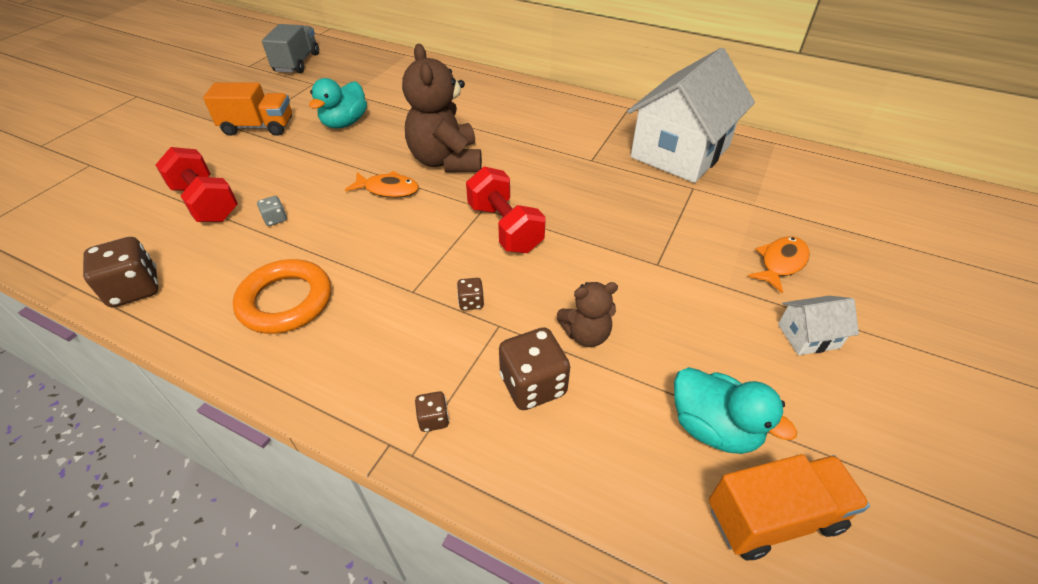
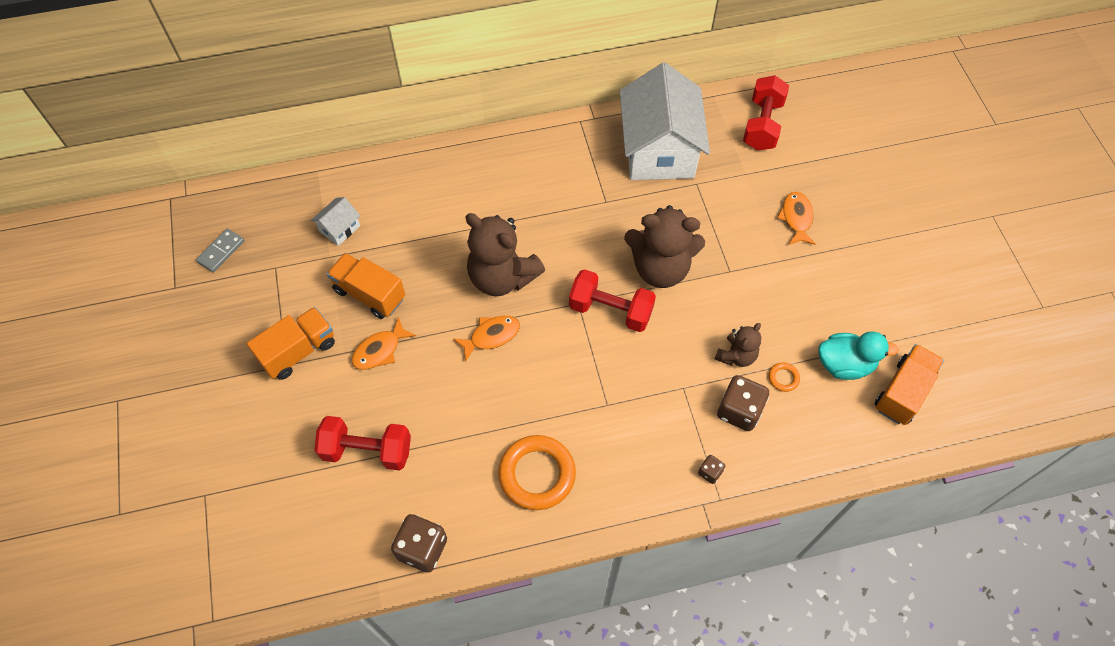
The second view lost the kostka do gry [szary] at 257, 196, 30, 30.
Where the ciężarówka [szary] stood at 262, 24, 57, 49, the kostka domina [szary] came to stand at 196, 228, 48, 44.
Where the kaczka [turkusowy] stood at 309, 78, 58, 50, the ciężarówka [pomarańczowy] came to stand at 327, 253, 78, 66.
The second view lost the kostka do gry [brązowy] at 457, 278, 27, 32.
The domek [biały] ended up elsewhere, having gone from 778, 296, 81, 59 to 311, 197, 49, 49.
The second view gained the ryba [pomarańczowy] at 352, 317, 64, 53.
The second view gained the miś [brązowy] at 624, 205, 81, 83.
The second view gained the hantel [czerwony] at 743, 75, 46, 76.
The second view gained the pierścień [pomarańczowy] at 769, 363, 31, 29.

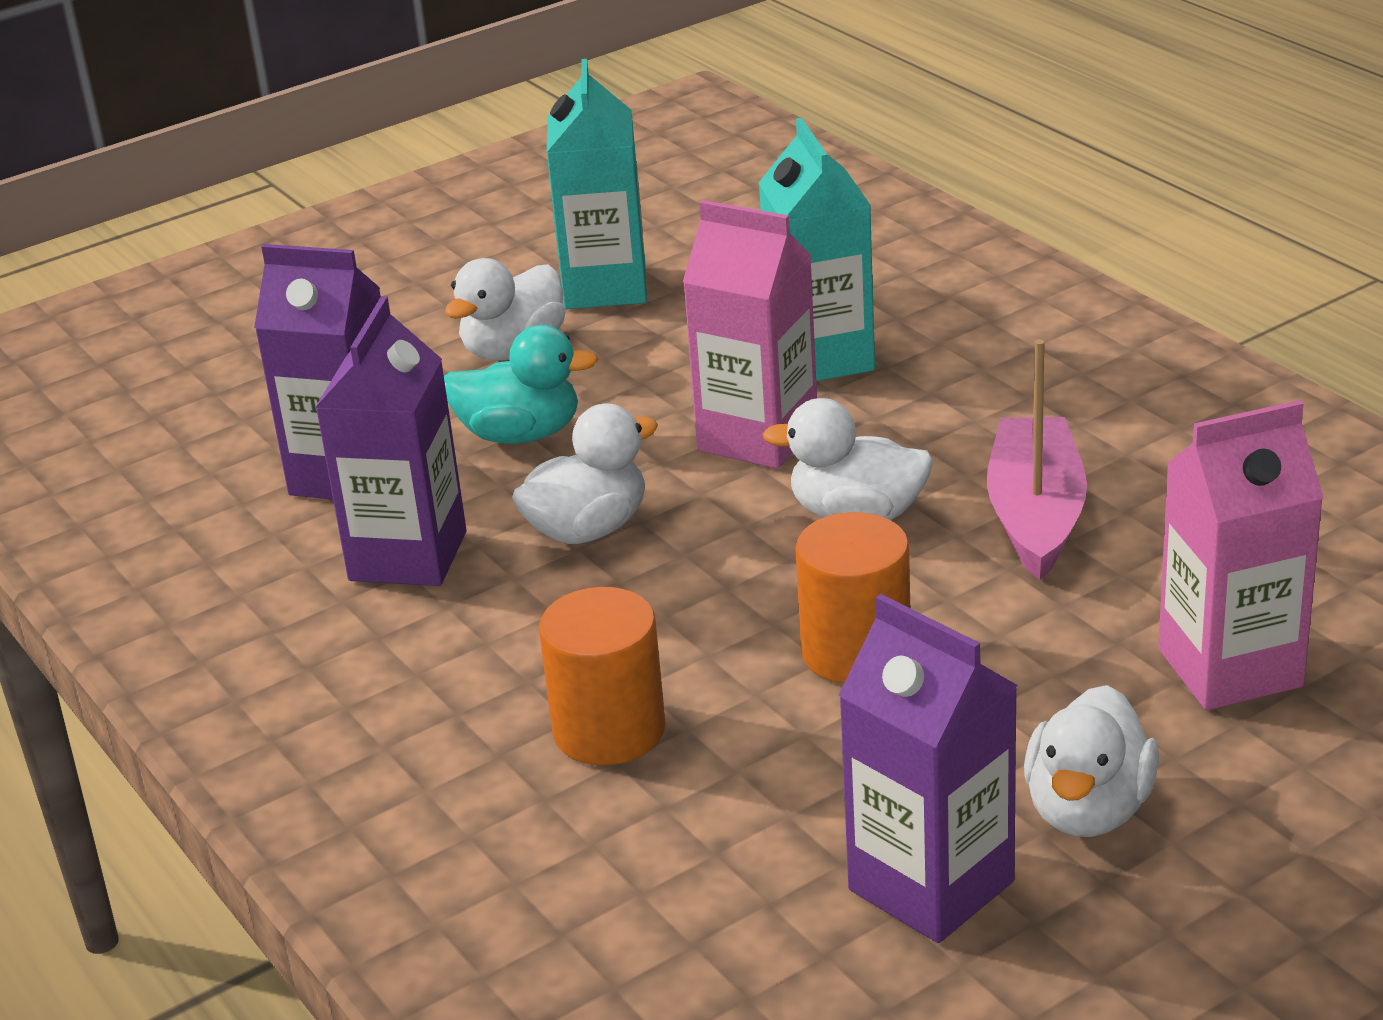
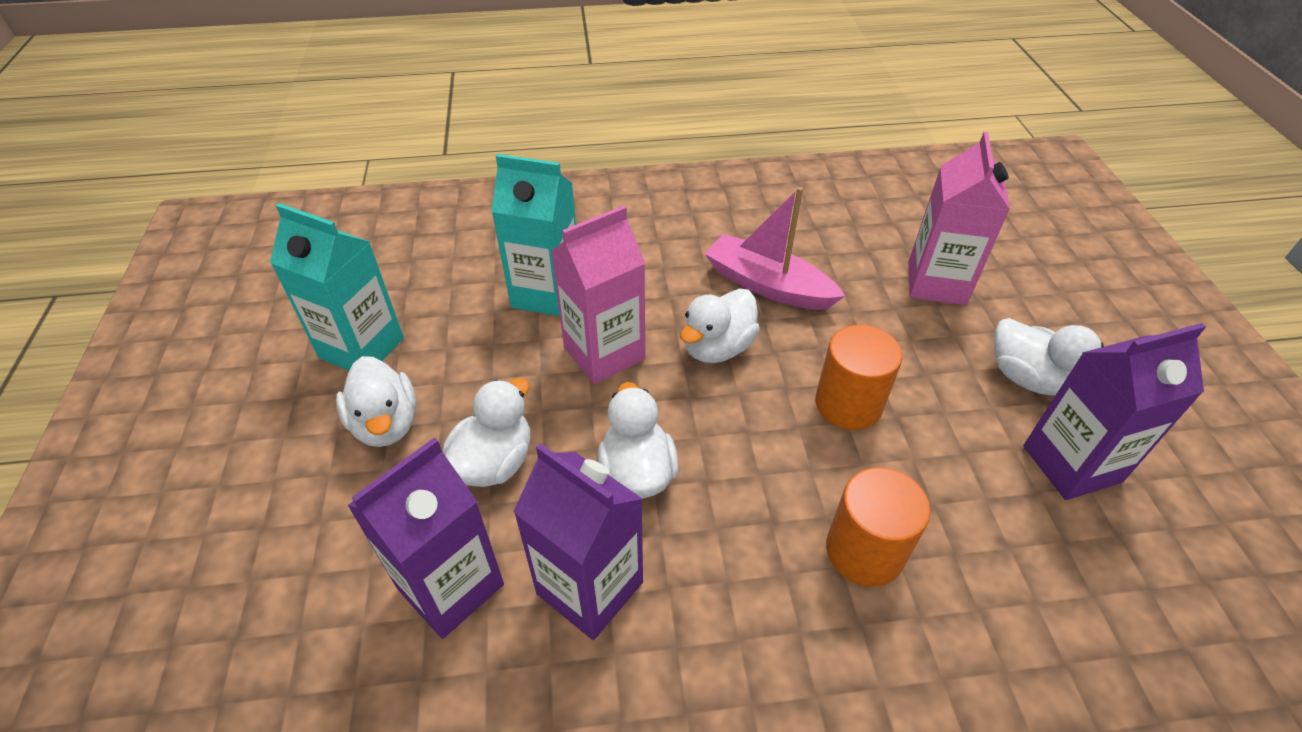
What was the kaczka [turkusowy] at 444, 325, 155, 119 turned into the kaczka [biały] at 443, 378, 87, 109.

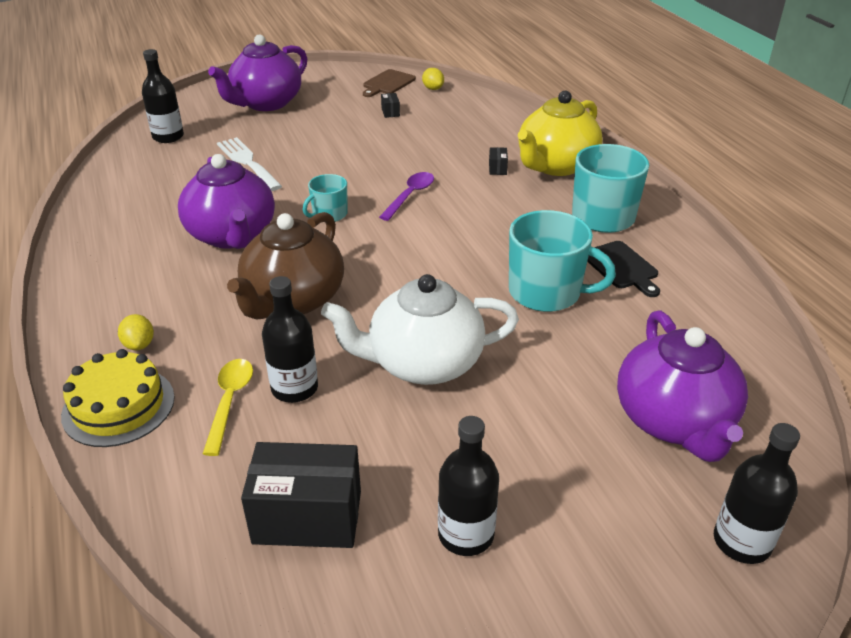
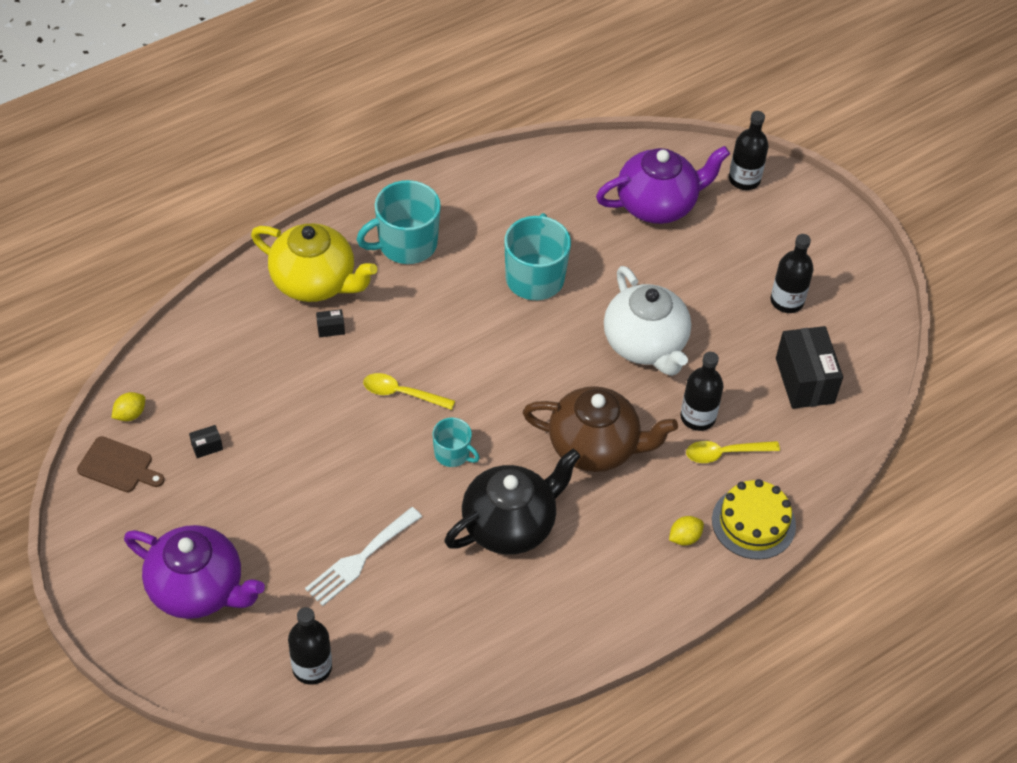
What was the imbryk [fioletowy] at 178, 154, 97, 95 turned into the imbryk [czarny] at 444, 449, 137, 106.
What was the łyżka [fioletowy] at 379, 172, 55, 49 turned into the łyżka [żółty] at 363, 373, 92, 37.
The second view lost the deska do krojenia [czarny] at 587, 241, 73, 56.

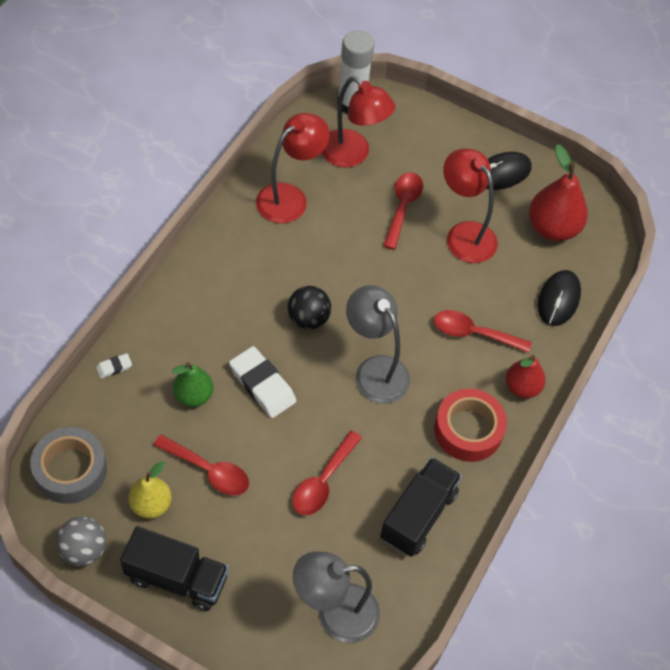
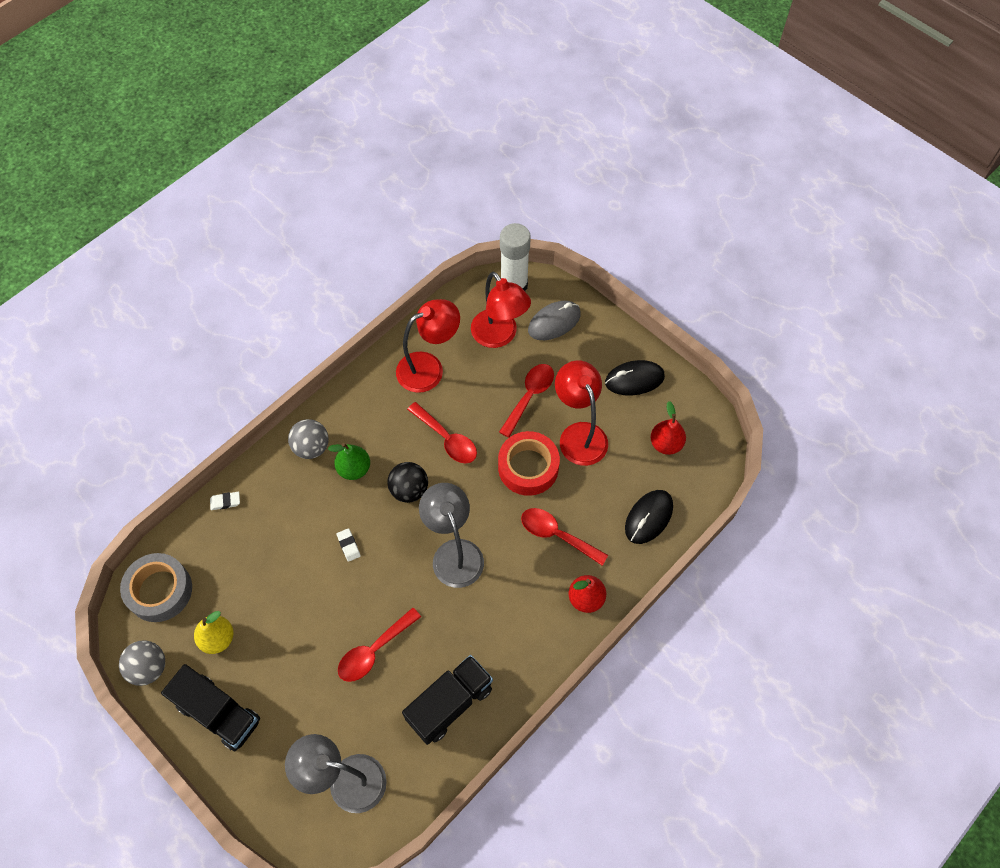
The łyżka [czerwony] ended up elsewhere, having gone from 153, 434, 96, 61 to 407, 402, 70, 62.
The gruszka [zielony] ended up elsewhere, having gone from 172, 362, 41, 45 to 328, 443, 42, 37.
The size of the gumka do mazania [biały] at 229, 346, 67, 72 changed by a factor of 0.47.
The taśma klejąca [czerwony] ended up elsewhere, having gone from 434, 389, 73, 73 to 498, 431, 62, 65.
The size of the gruszka [czerwony] at 529, 144, 59, 97 changed by a factor of 0.63.
The second view gained the piłka [szary] at 288, 419, 41, 40.
The second view gained the myszka [szary] at 528, 301, 53, 39.

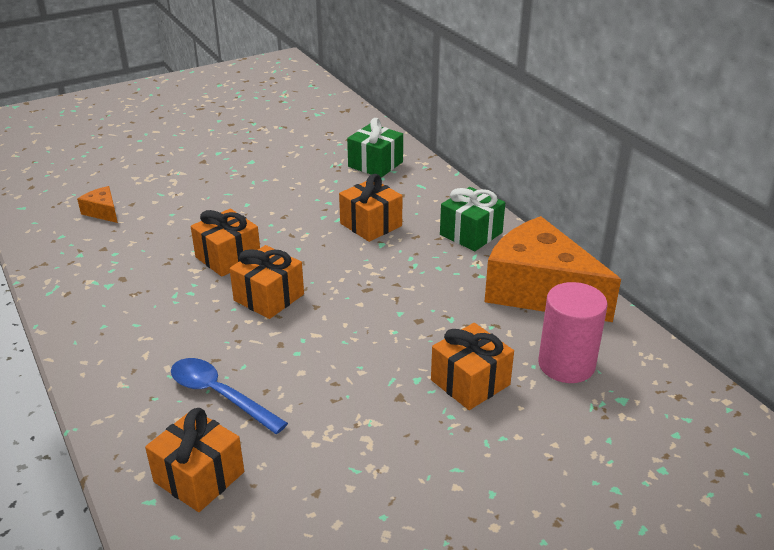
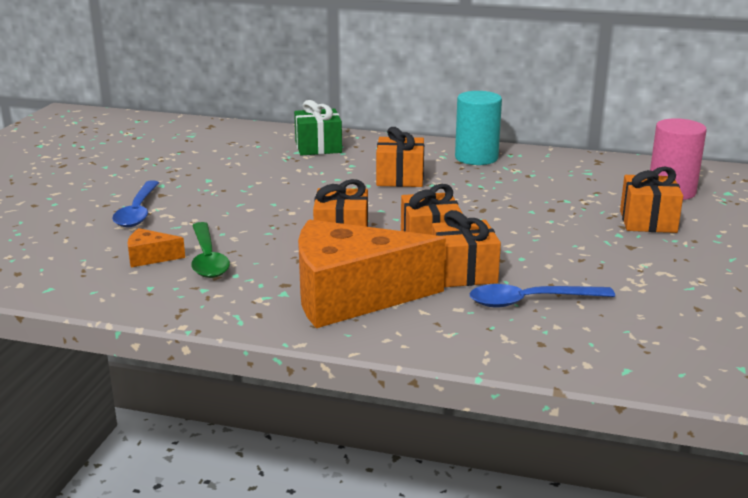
The prezent [pomarańczowy] ended up elsewhere, having gone from 145, 408, 99, 104 to 432, 210, 69, 77.
Where the prezent [zielony] stood at 440, 187, 65, 64, the walec [turkusowy] came to stand at 455, 91, 47, 74.
The ser [pomarańczowy] ended up elsewhere, having gone from 485, 216, 136, 106 to 298, 220, 148, 108.
The second view gained the łyżka [niebieski] at 112, 180, 47, 47.
The second view gained the łyżka [zielony] at 191, 222, 39, 56.

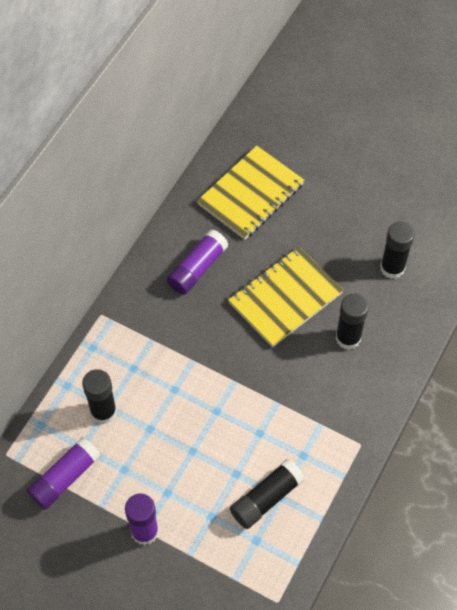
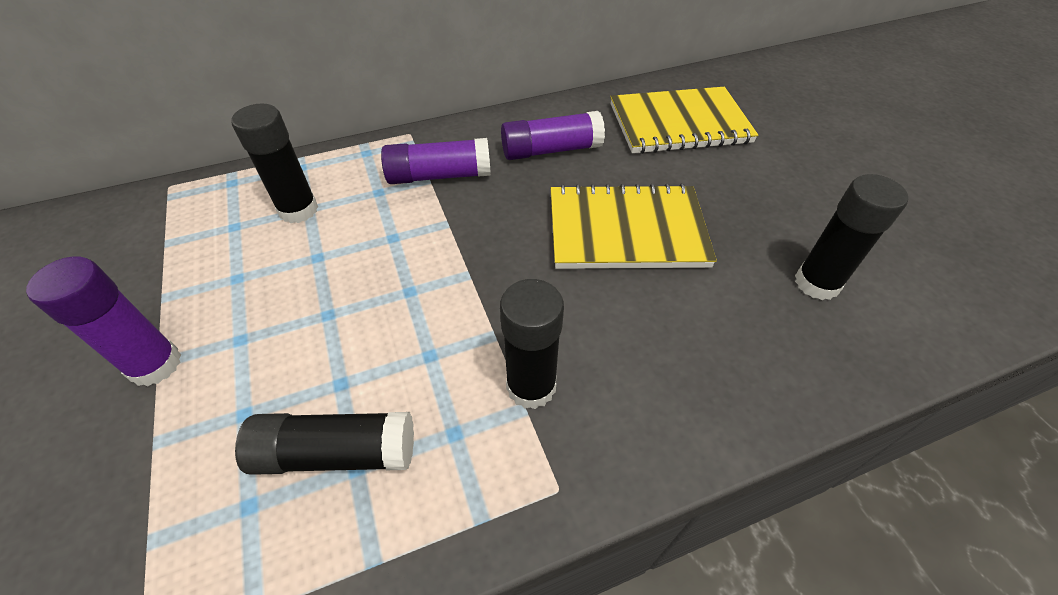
The klej w sztyfcie [fioletowy] ended up elsewhere, having gone from 27, 437, 74, 73 to 381, 138, 110, 46.
The klej w sztyfcie [czarny] ended up elsewhere, having gone from 336, 293, 33, 57 to 500, 279, 64, 130.

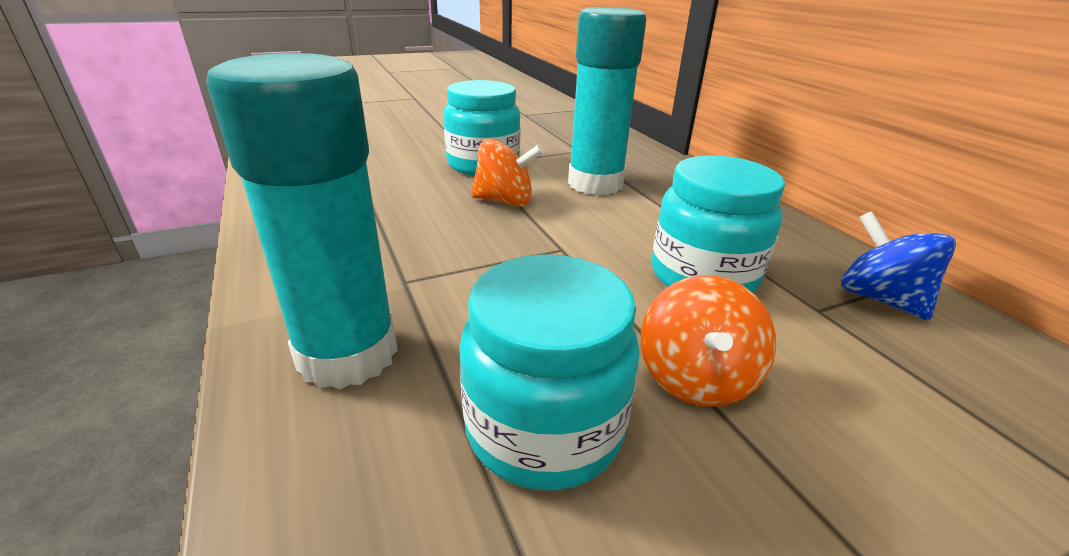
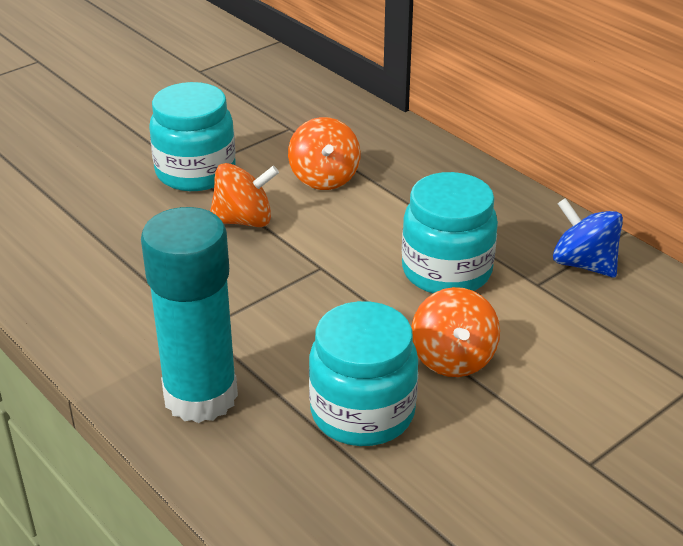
Where the klej w sztyfcie [turkusowy] stood at 568, 7, 78, 188, the bączek [pomarańczowy] came to stand at 288, 117, 73, 73.

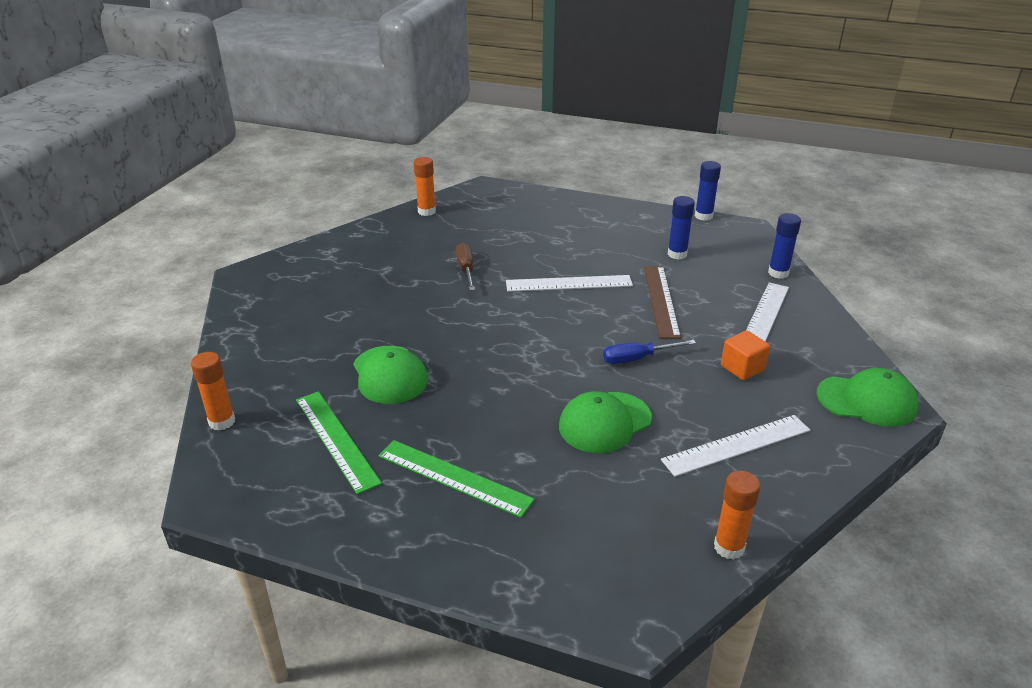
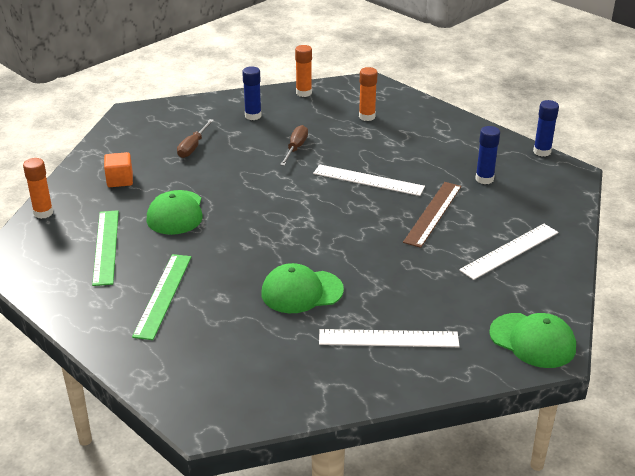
The linijka [zielony] at 378, 440, 156, 78 ended up facing another way, 45 degrees clockwise from before.
The second view lost the śrubokręt [niebieski] at 603, 340, 93, 24.
The klej w sztyfcie [pomarańczowy] ended up elsewhere, having gone from 714, 471, 46, 89 to 359, 67, 19, 54.
The sześcian [pomarańczowy] ended up elsewhere, having gone from 721, 330, 49, 50 to 104, 152, 29, 35.
The klej w sztyfcie [niebieski] ended up elsewhere, having gone from 768, 213, 33, 66 to 242, 66, 20, 54.
The second view gained the śrubokręt [brązowy] at 177, 119, 37, 39.

